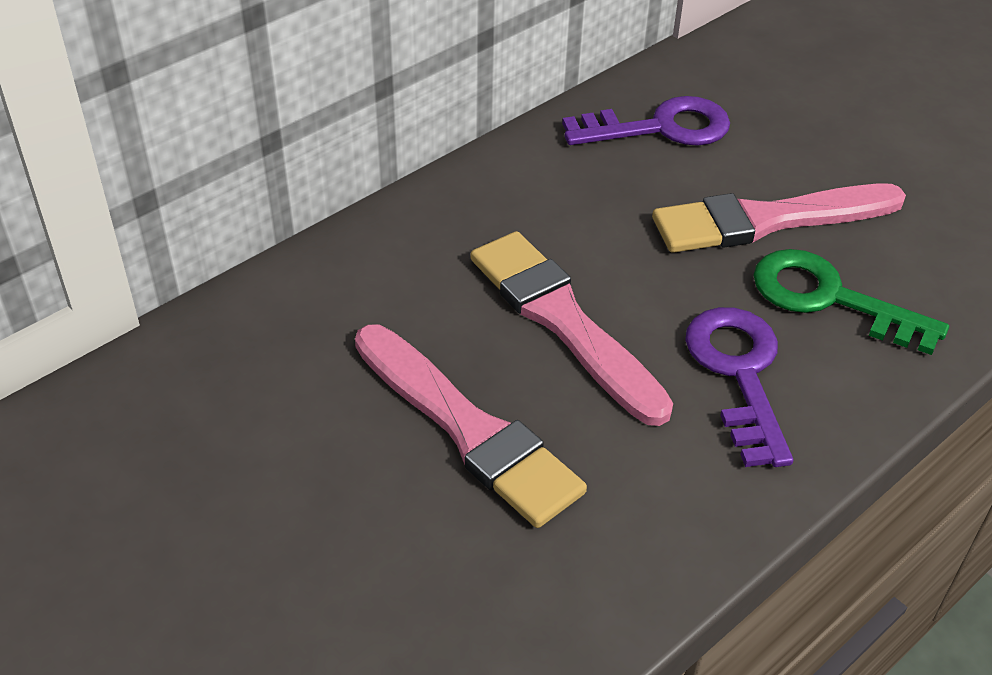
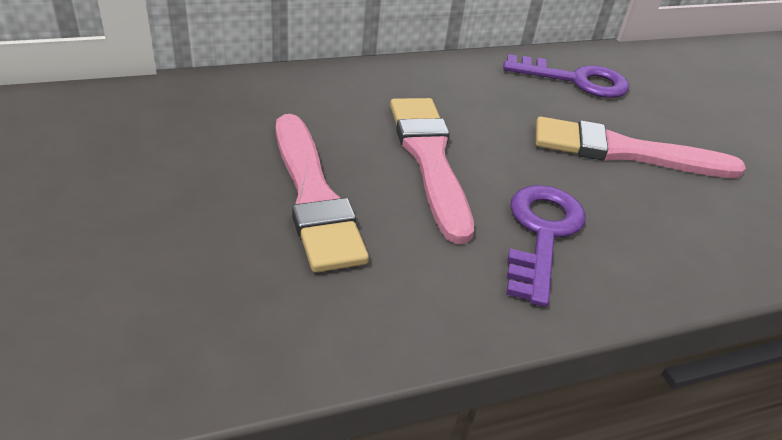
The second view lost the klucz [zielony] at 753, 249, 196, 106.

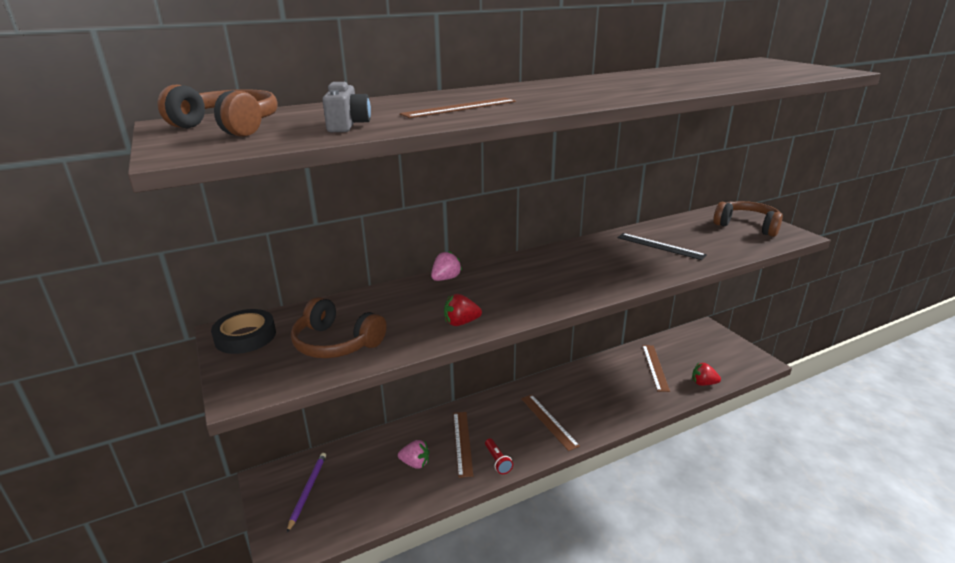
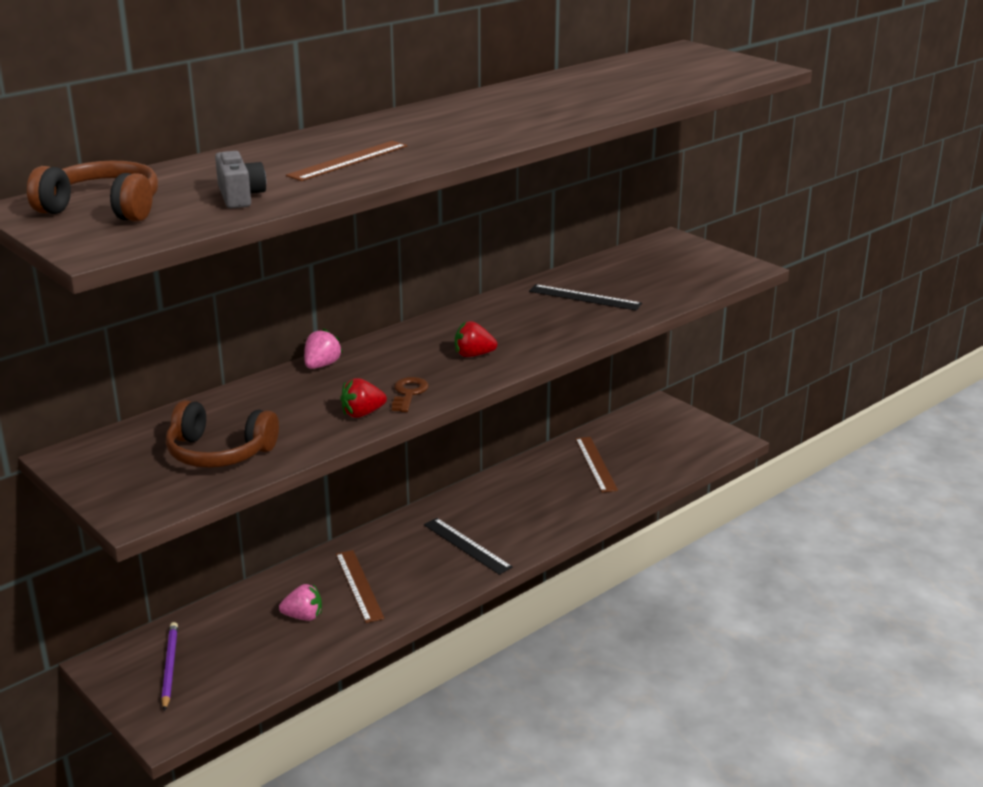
The second view lost the taśma klejąca [czarny] at 211, 309, 65, 45.
The second view lost the latarka [czerwony] at 485, 438, 28, 36.
What was the linijka [brązowy] at 521, 395, 59, 56 turned into the linijka [czarny] at 424, 518, 89, 57.
The truskawka [czerwony] ended up elsewhere, having gone from 692, 363, 29, 23 to 455, 321, 42, 36.
The second view lost the słuchawki [brązowy] at 713, 201, 70, 36.
The second view gained the klucz [brązowy] at 392, 377, 37, 35.

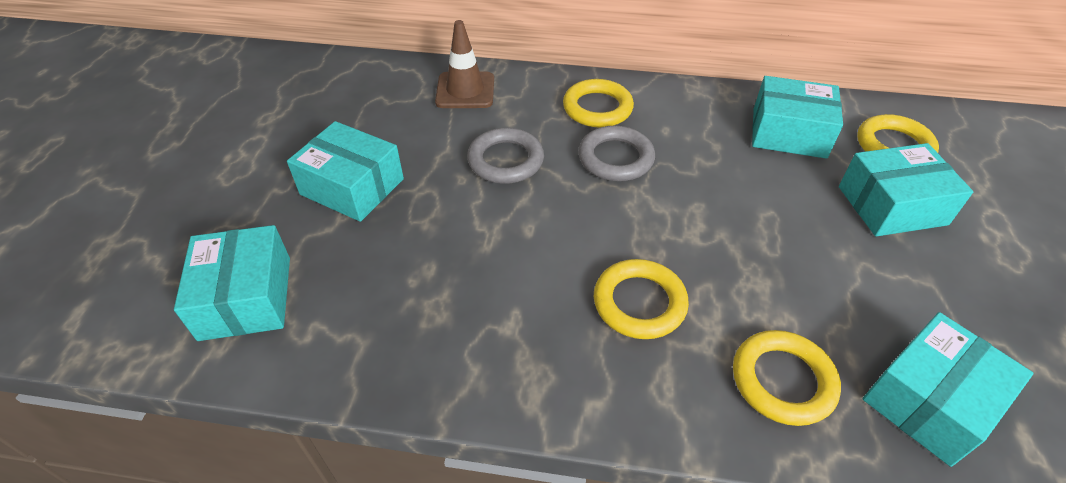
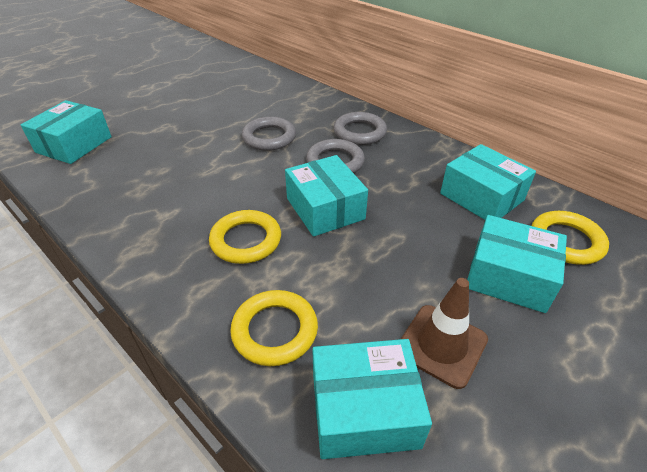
The pudełko [turkusowy] ended up elsewhere, having gone from 287, 121, 117, 101 to 285, 155, 83, 82.
The pachołek [brązowy] ended up elsewhere, having gone from 435, 20, 59, 88 to 401, 278, 87, 111.
What was the pierścień [żółty] at 563, 79, 71, 49 turned into the pierścień [szary] at 333, 112, 54, 33.

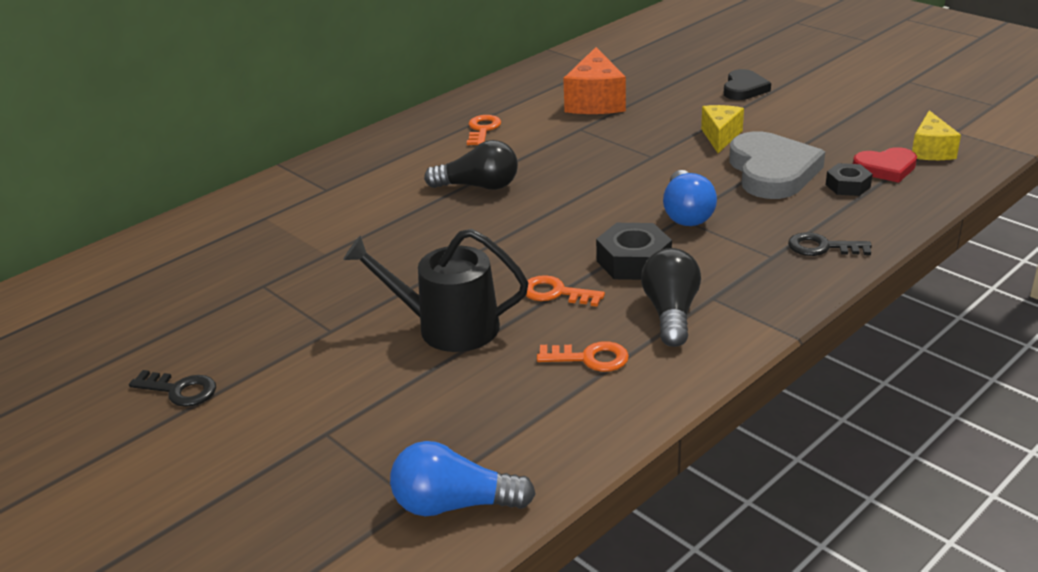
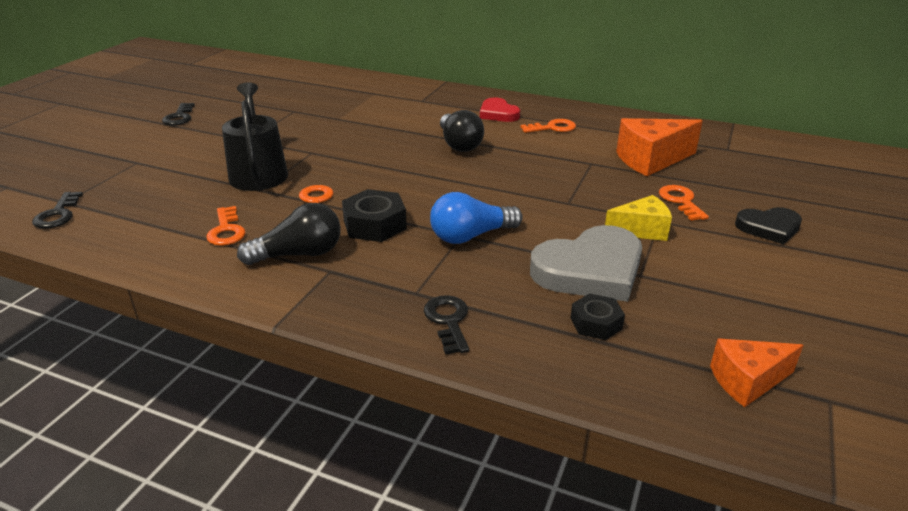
Where the żarówka [niebieski] stood at 390, 441, 146, 75, the klucz [czarny] came to stand at 32, 192, 51, 36.
The serce [czerwony] ended up elsewhere, having gone from 853, 147, 64, 36 to 480, 98, 40, 24.
What was the ser [żółty] at 912, 110, 49, 50 turned into the ser [pomarańczowy] at 710, 339, 94, 68.
The second view gained the klucz [pomarańczowy] at 659, 185, 50, 36.

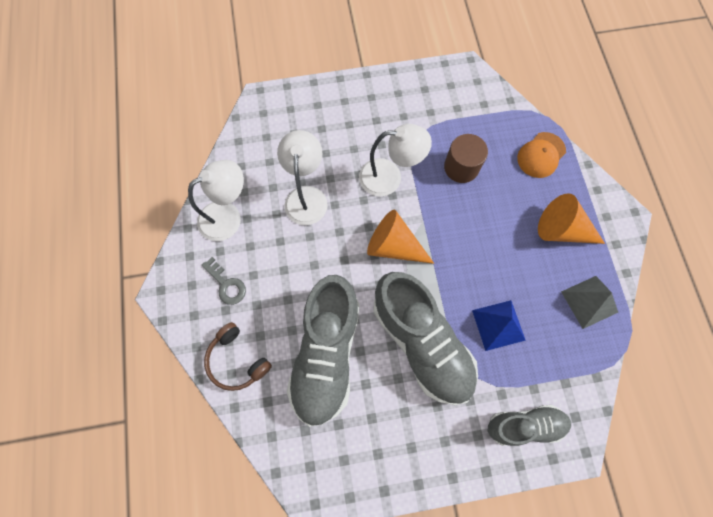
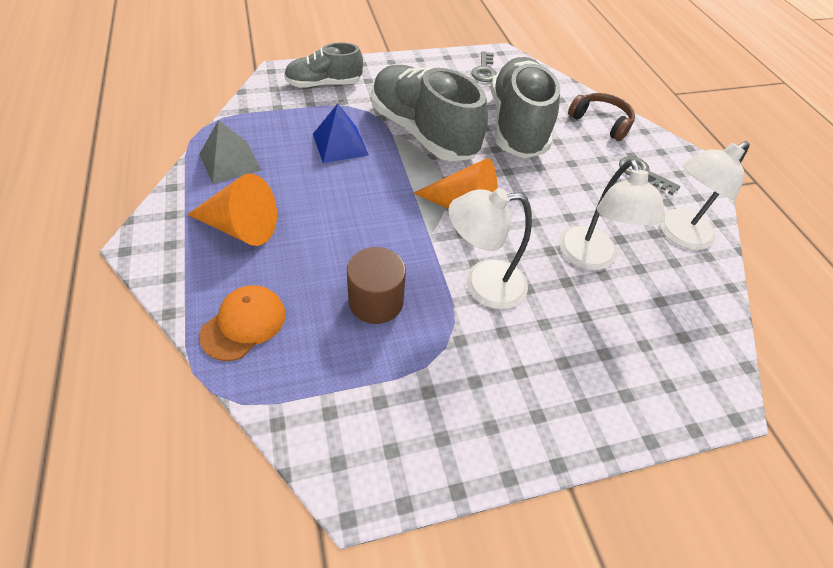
The second view gained the klucz [szary] at 471, 51, 26, 31.

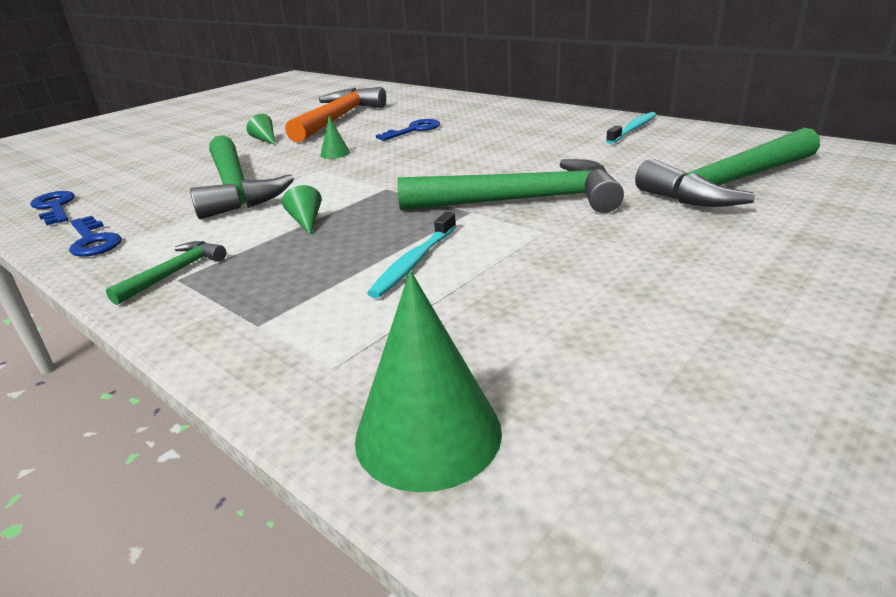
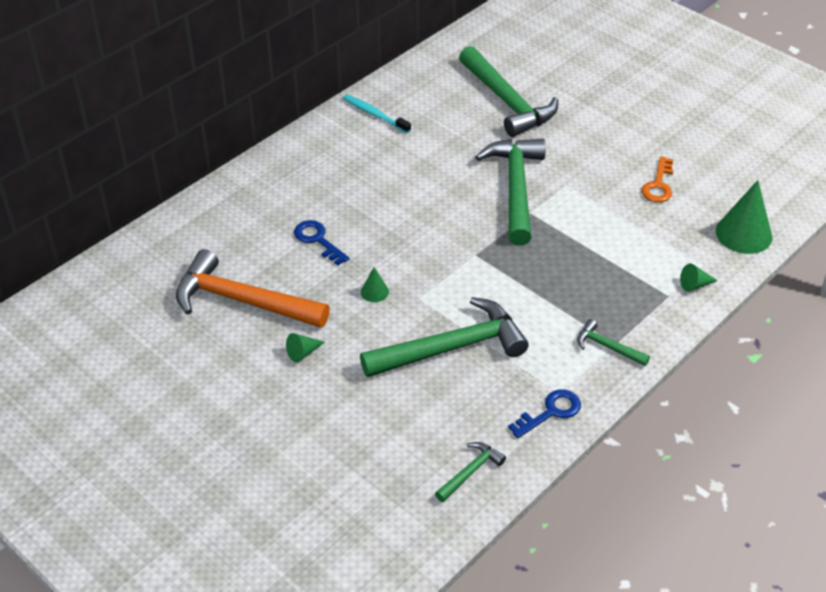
Where the klucz [niebieski] stood at 30, 191, 45, 34, the młotek [zielony] came to stand at 435, 442, 71, 60.
The stożek [zielony] ended up elsewhere, having gone from 282, 185, 40, 50 to 680, 264, 38, 28.
The second view lost the szczoteczka do zębów [turkusowy] at 367, 212, 89, 86.
The second view gained the klucz [pomarańczowy] at 641, 156, 32, 46.

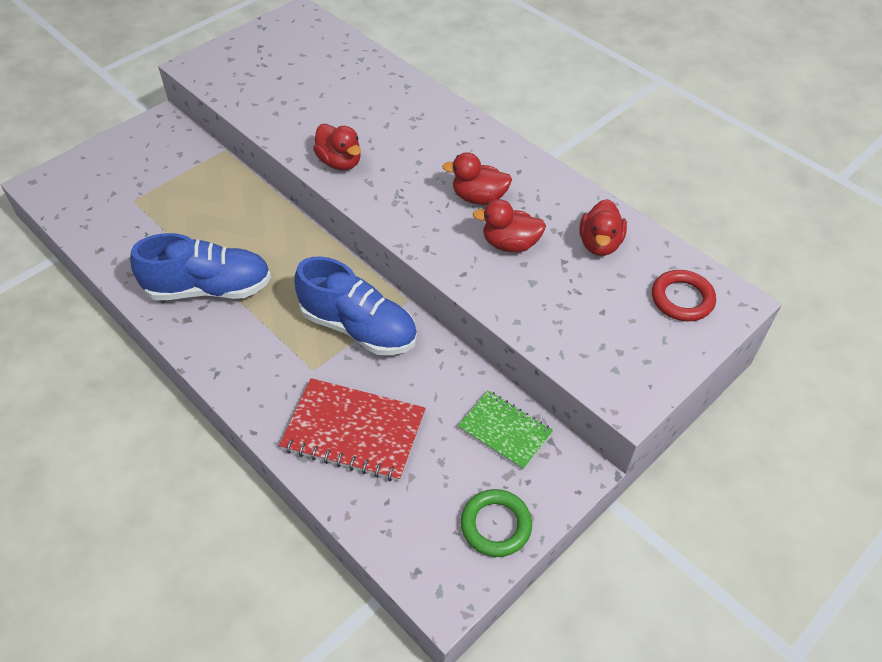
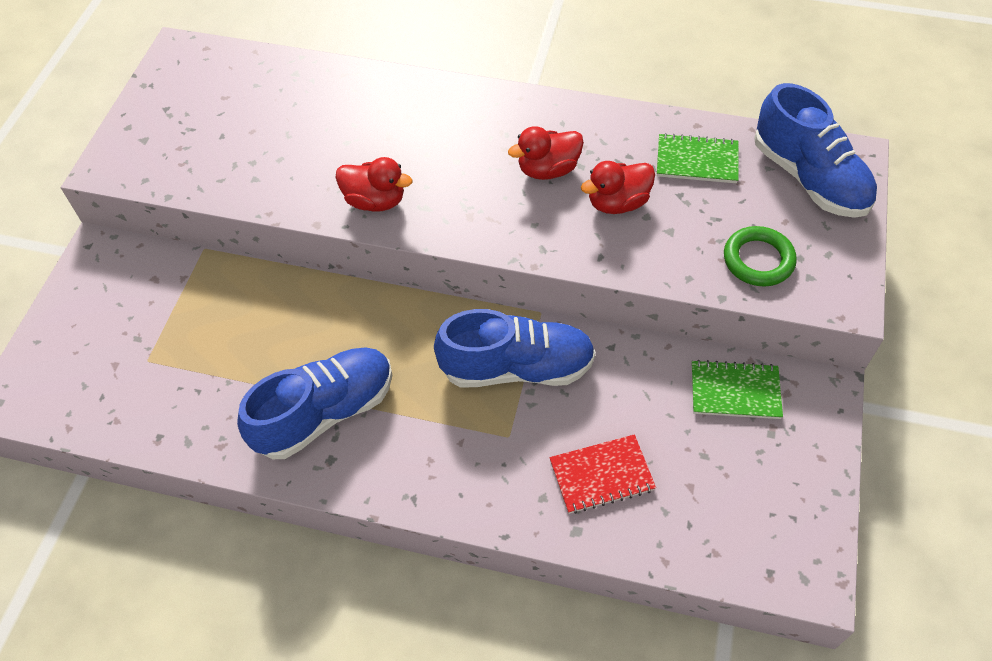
The size of the zeszyt [czerwony] at 279, 378, 147, 104 changed by a factor of 0.64.
The pierścień [zielony] ended up elsewhere, having gone from 461, 489, 71, 68 to 724, 226, 73, 61.
Where the kaczka [czerwony] stood at 579, 199, 48, 57, the zeszyt [zielony] came to stand at 657, 133, 81, 50.
Where the pierścień [czerwony] stood at 652, 270, 64, 51, the but [niebieski] came to stand at 754, 83, 123, 135.

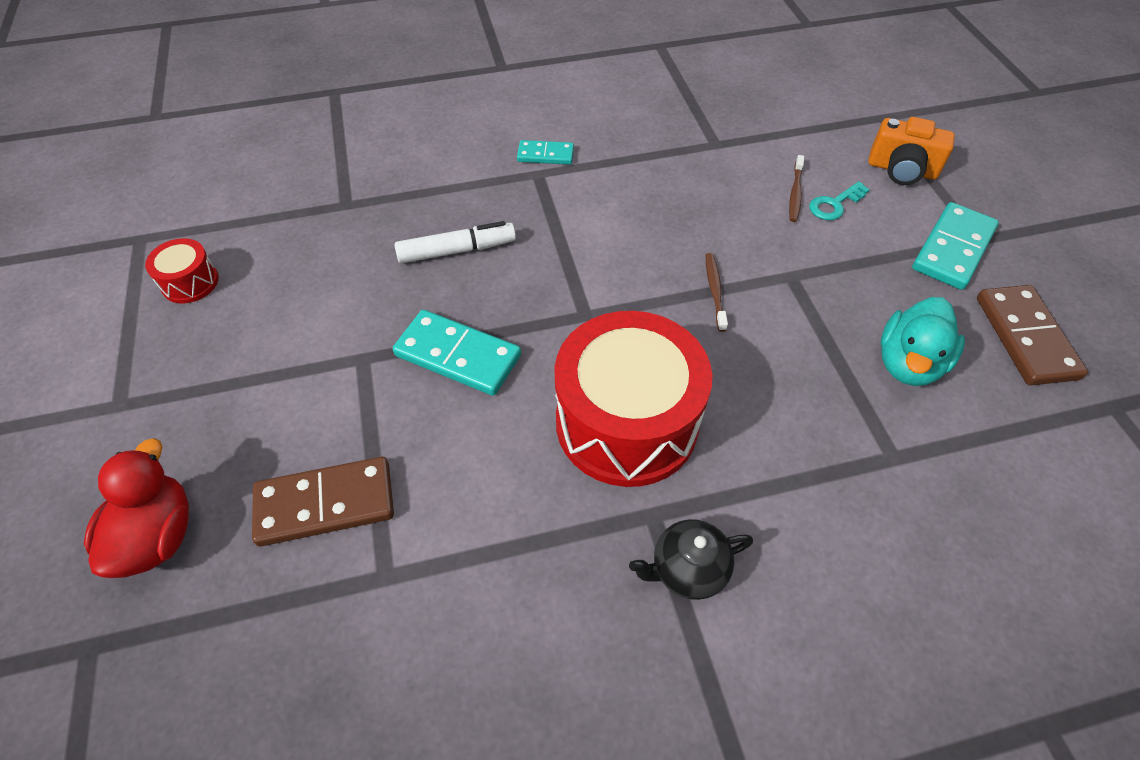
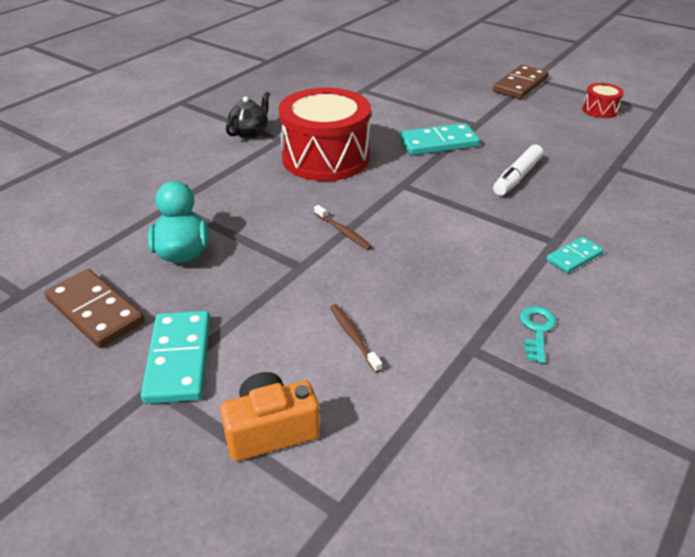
The second view lost the kaczka [czerwony] at 84, 438, 105, 140.
The kostka domina [brązowy] ended up elsewhere, having gone from 252, 457, 142, 90 to 493, 65, 56, 34.
The klucz [turkusowy] ended up elsewhere, having gone from 809, 181, 61, 39 to 520, 306, 36, 57.

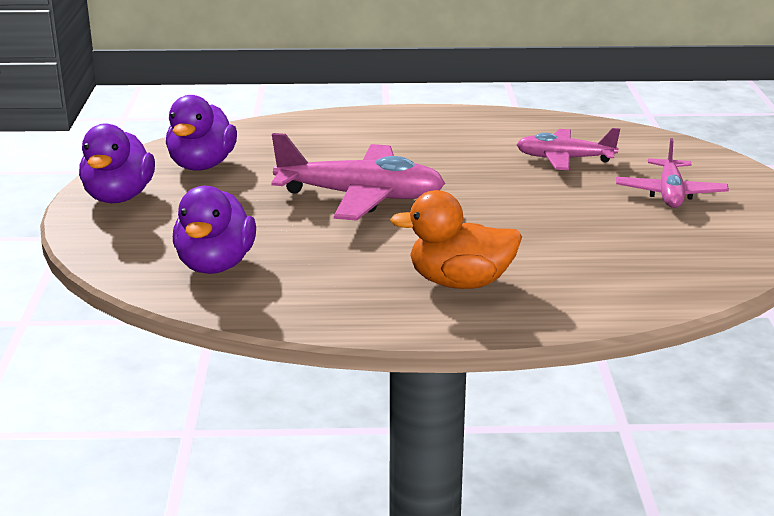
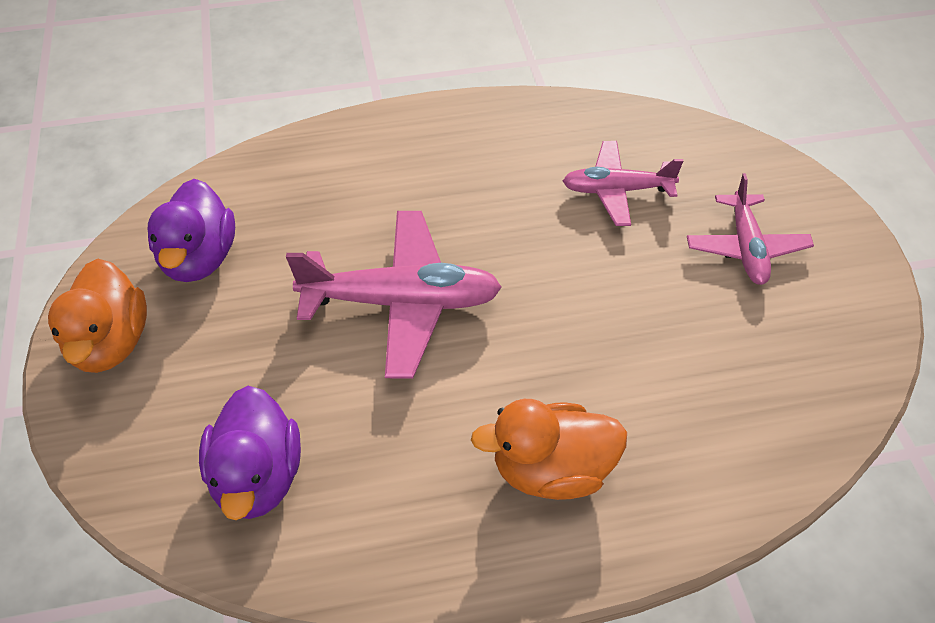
What was the kaczka [fioletowy] at 79, 123, 76, 80 turned into the kaczka [pomarańczowy] at 48, 259, 99, 114.

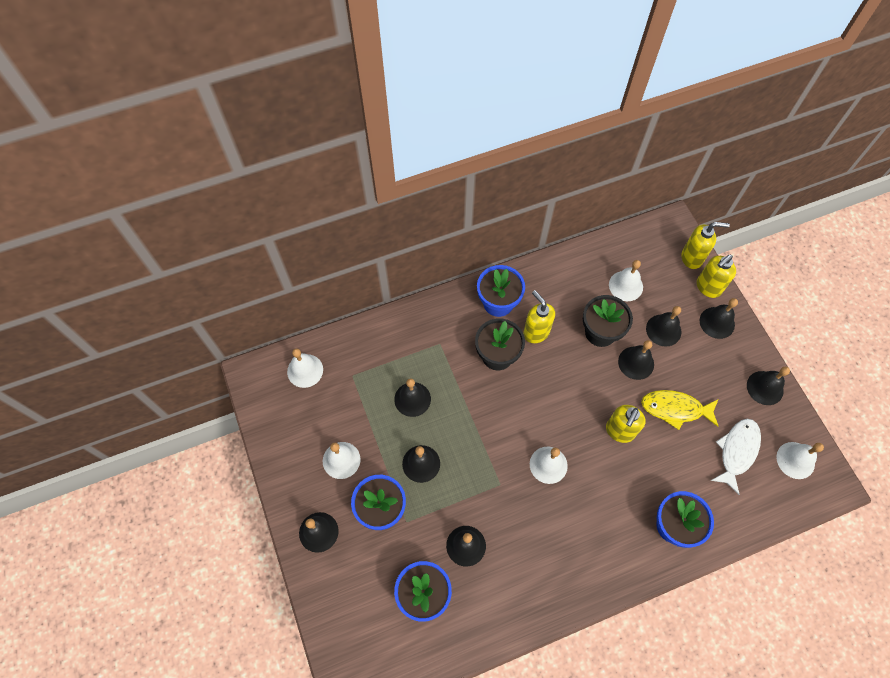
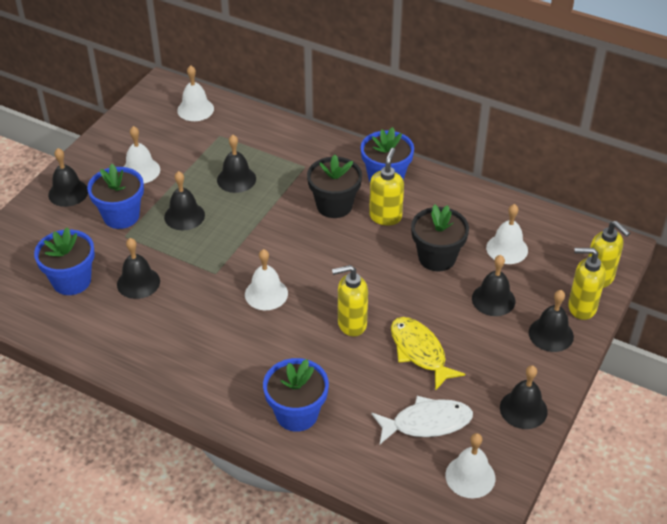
The second view lost the dzwonek [czarny] at 618, 340, 36, 40.

